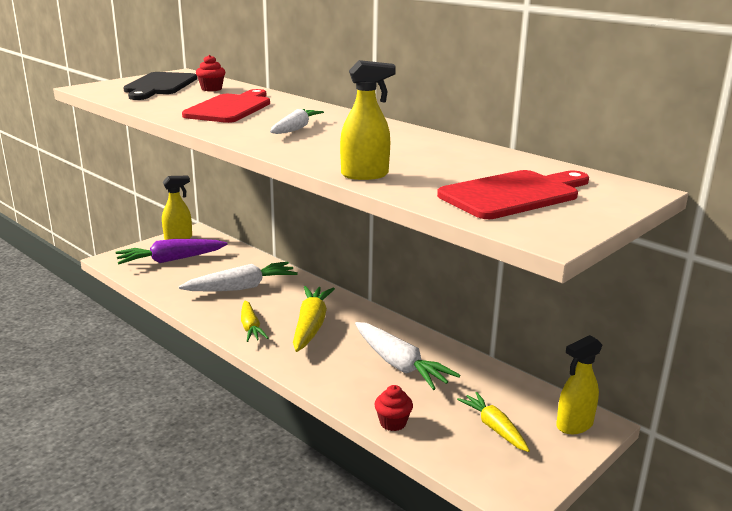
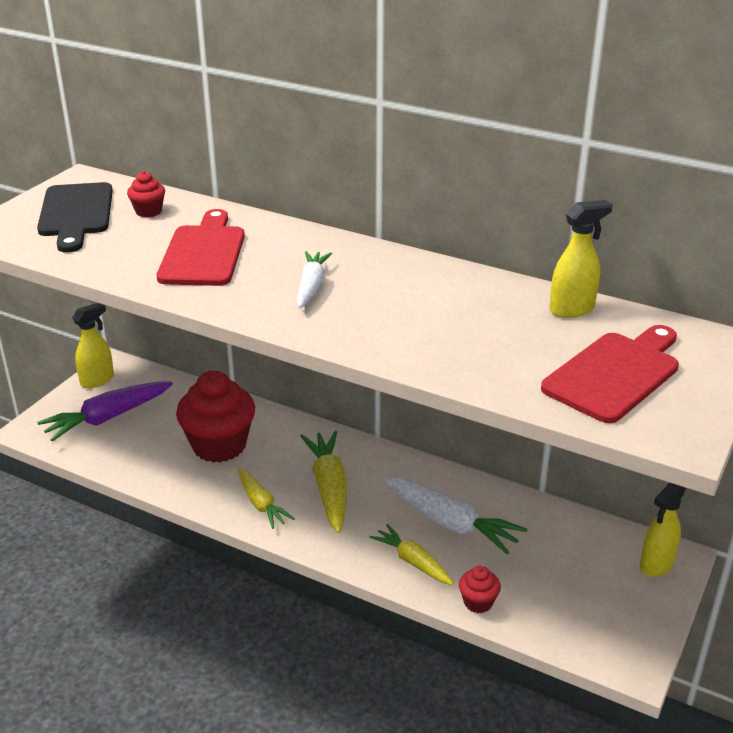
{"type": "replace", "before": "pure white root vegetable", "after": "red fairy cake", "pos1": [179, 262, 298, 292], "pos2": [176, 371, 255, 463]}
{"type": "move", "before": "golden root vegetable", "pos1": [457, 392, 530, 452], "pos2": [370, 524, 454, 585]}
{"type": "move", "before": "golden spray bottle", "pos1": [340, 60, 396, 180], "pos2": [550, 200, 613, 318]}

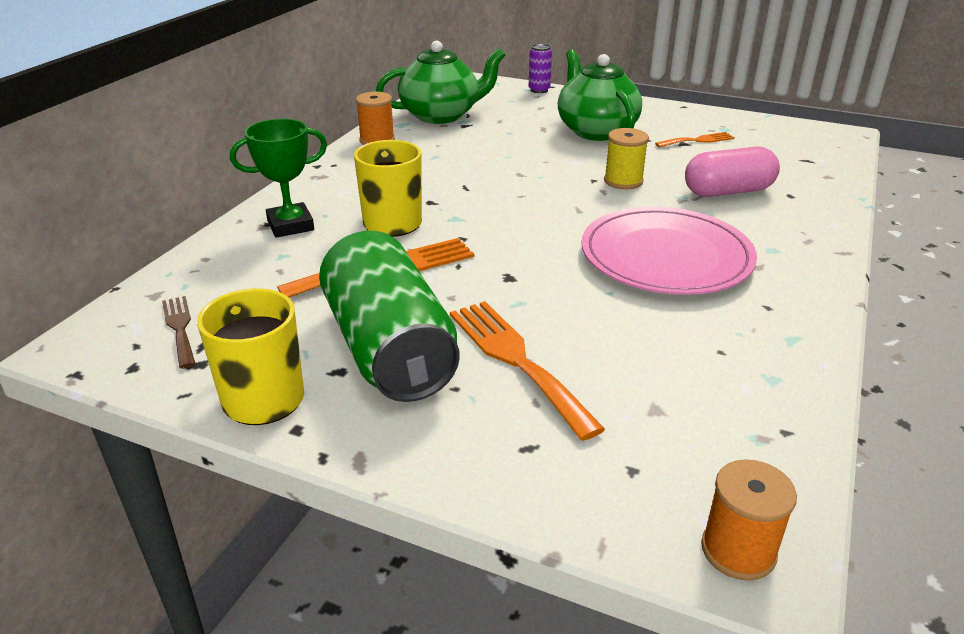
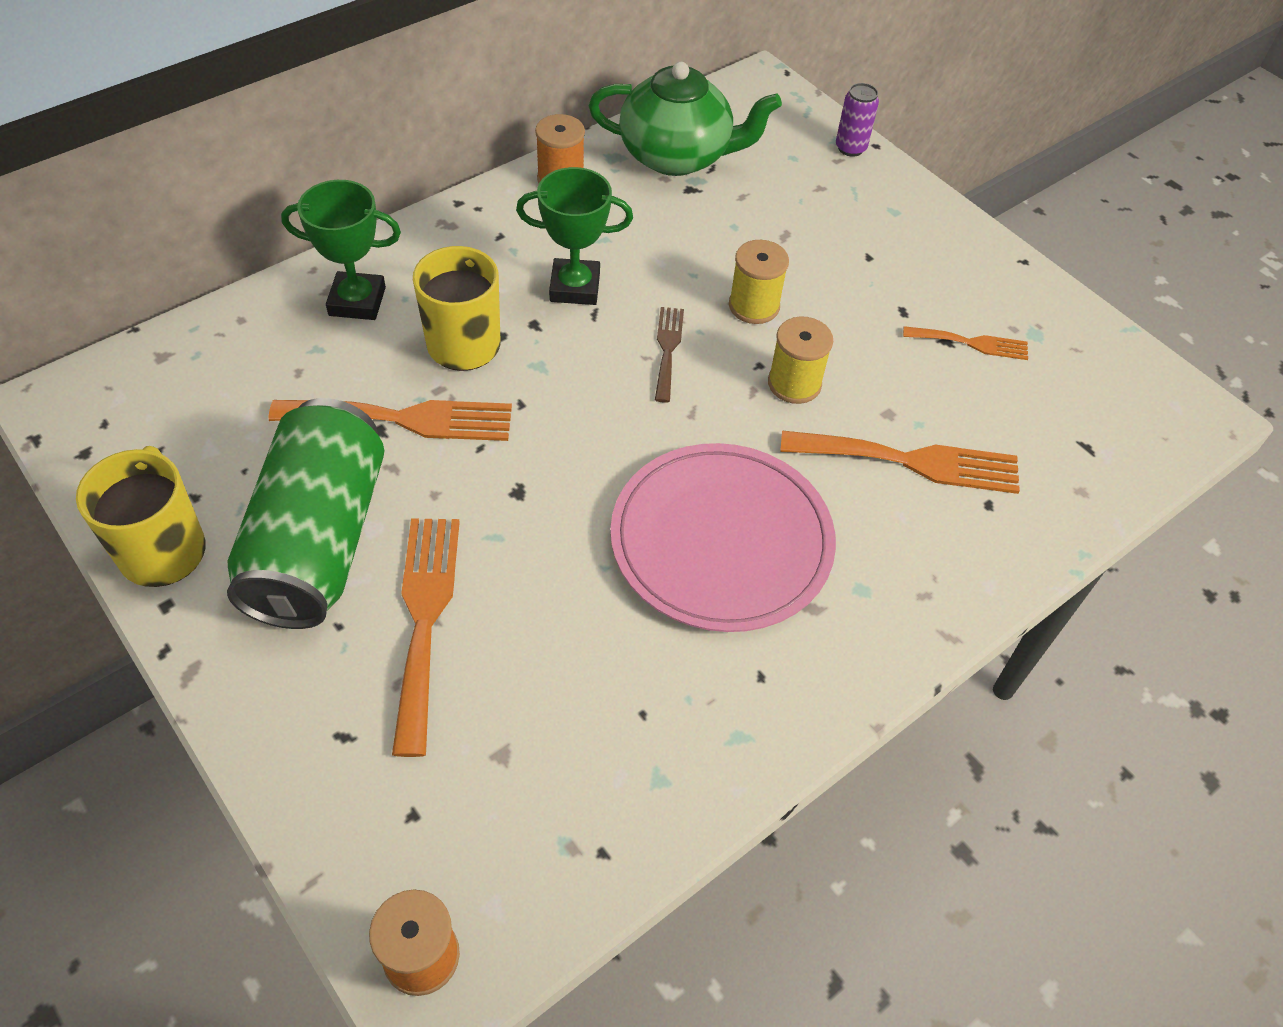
{"type": "insert", "after": "green prize cup", "pos2": [516, 167, 633, 305]}
{"type": "move", "before": "dark brown dinner fork", "pos1": [162, 296, 196, 369], "pos2": [655, 307, 684, 403]}
{"type": "insert", "after": "golden spool", "pos2": [729, 240, 789, 324]}
{"type": "replace", "before": "rose-pink capsule", "after": "orange dinner fork", "pos1": [685, 147, 780, 197], "pos2": [780, 431, 1020, 494]}
{"type": "delete", "before": "green china teapot", "pos1": [558, 49, 642, 141]}

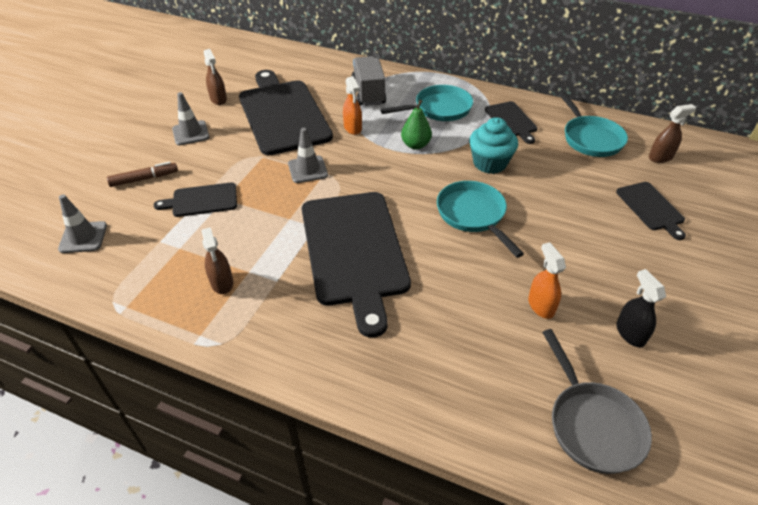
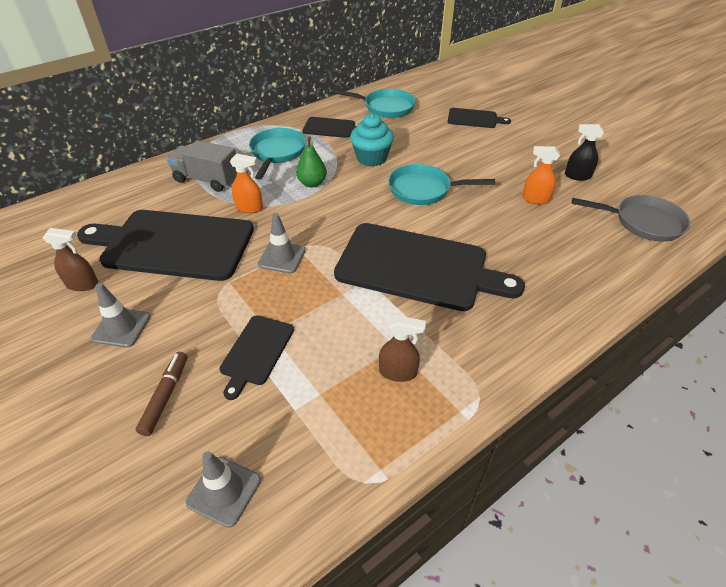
{"type": "delete", "before": "dark brown spray bottle", "pos1": [649, 104, 696, 163]}

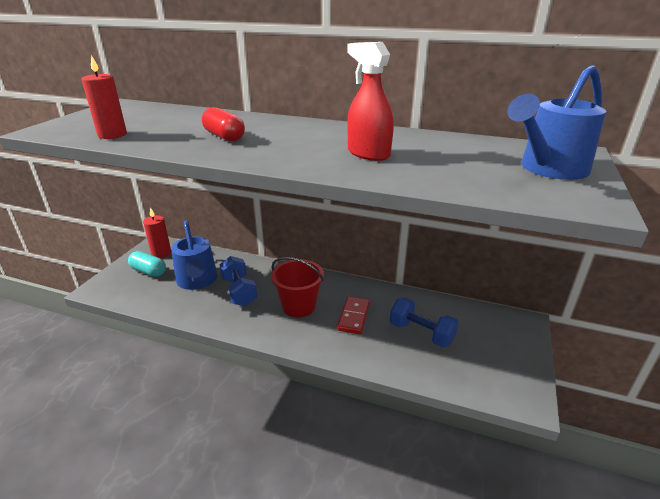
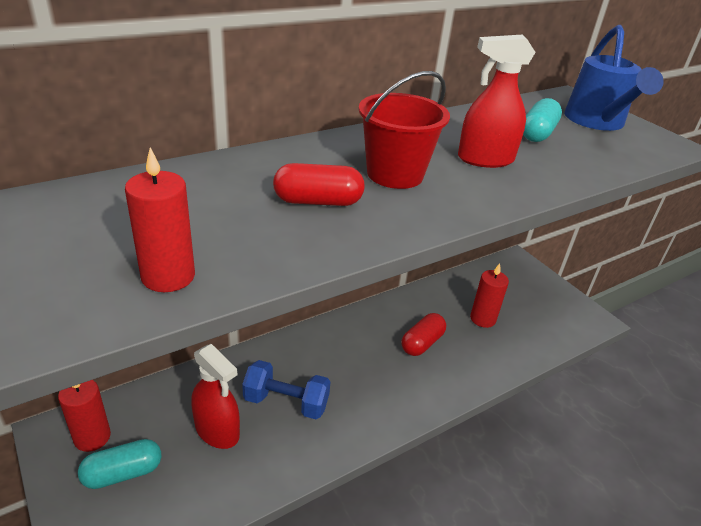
{"type": "replace", "before": "blue sprinkling can", "after": "red spray bottle", "pos1": [171, 220, 217, 290], "pos2": [191, 344, 240, 449]}
{"type": "move", "before": "red pail", "pos1": [271, 257, 324, 317], "pos2": [358, 71, 450, 189]}
{"type": "replace", "before": "red domino tile", "after": "red capsule", "pos1": [337, 297, 370, 334], "pos2": [401, 313, 446, 356]}
{"type": "replace", "before": "blue hand weight", "after": "red candle", "pos1": [390, 298, 459, 348], "pos2": [470, 263, 509, 328]}
{"type": "insert", "after": "teal capsule", "pos2": [523, 98, 562, 142]}

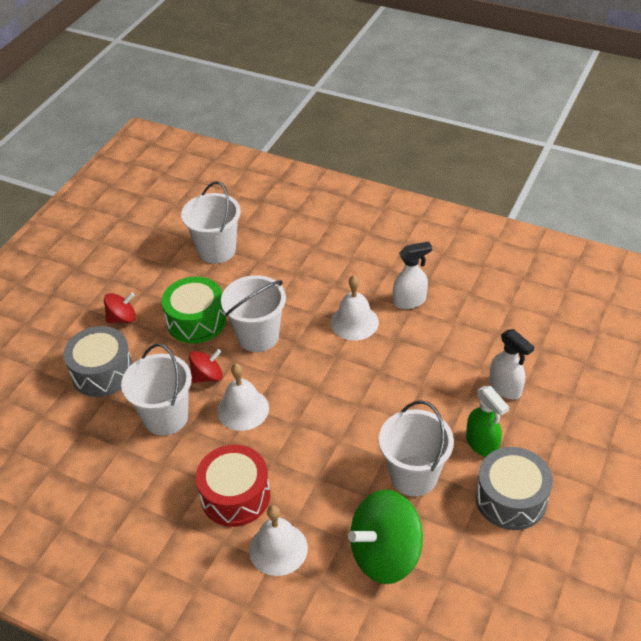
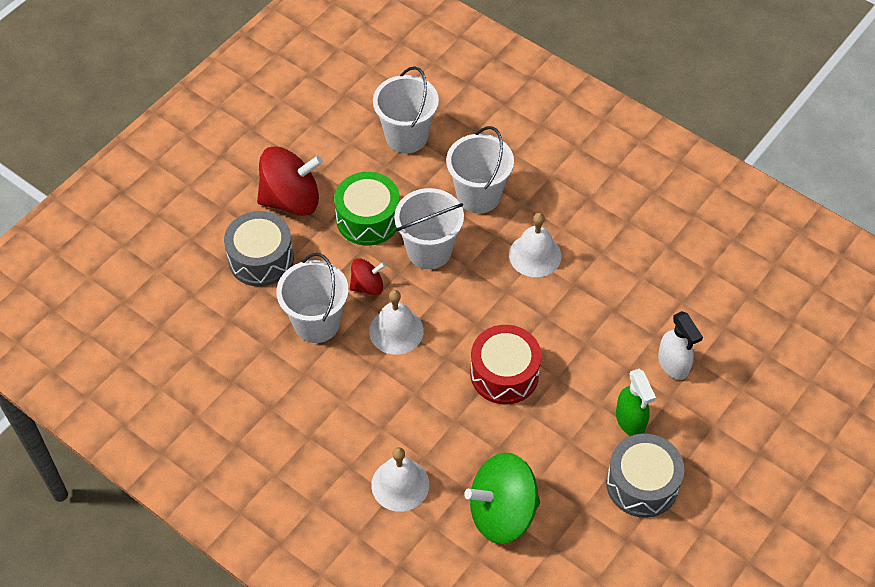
{"type": "resize", "before": "red toy top", "pos1": [104, 292, 136, 323], "pos2": [257, 146, 323, 216], "scale": 1.89}
{"type": "move", "before": "pure white pail", "pos1": [379, 400, 454, 496], "pos2": [446, 126, 514, 214]}
{"type": "move", "before": "red snare drum", "pos1": [196, 445, 270, 527], "pos2": [470, 325, 542, 405]}
{"type": "delete", "before": "pure white spray bottle", "pos1": [393, 241, 432, 309]}

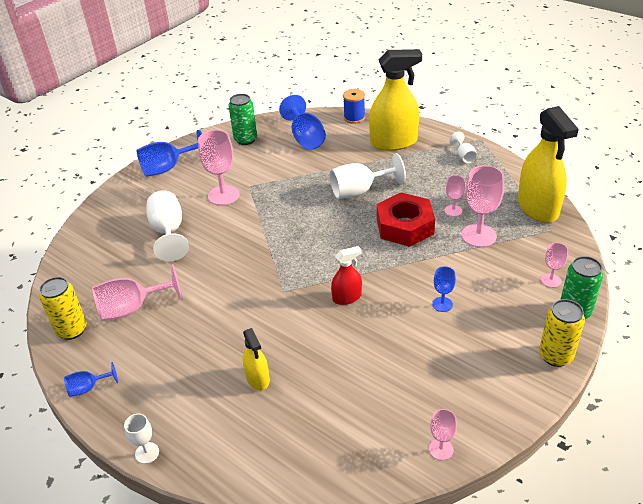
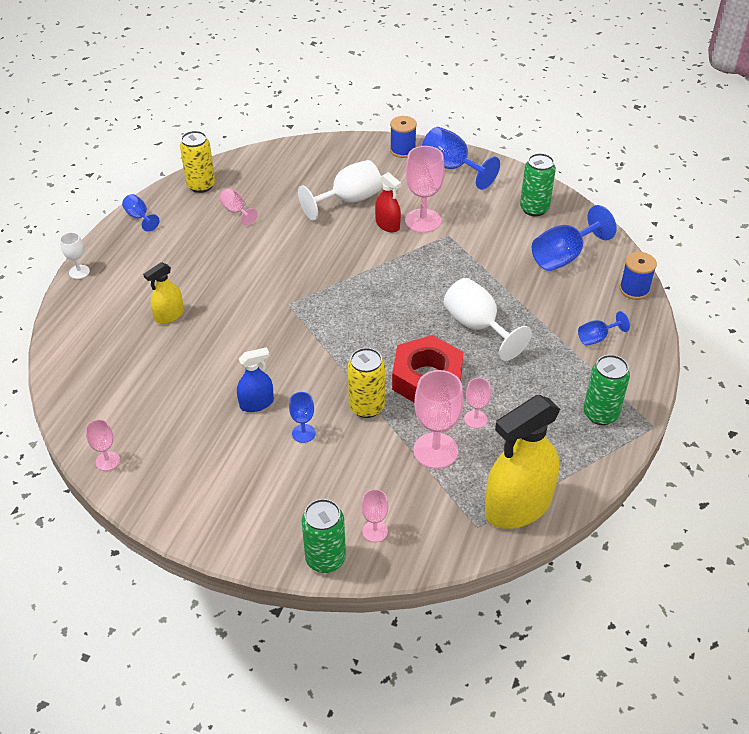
{"type": "resize", "before": "rose-pink goblet", "pos1": [92, 264, 183, 321], "pos2": [219, 188, 258, 226], "scale": 0.53}
{"type": "insert", "after": "blue spray bottle", "pos2": [237, 347, 274, 412]}
{"type": "move", "before": "golden soda can", "pos1": [539, 299, 585, 367], "pos2": [348, 348, 385, 418]}
{"type": "move", "before": "red spray bottle", "pos1": [331, 246, 362, 305], "pos2": [375, 172, 401, 232]}
{"type": "insert", "after": "blue spool", "pos2": [390, 116, 417, 158]}
{"type": "replace", "before": "golden spray bottle", "after": "blue goblet", "pos1": [369, 49, 422, 151], "pos2": [578, 311, 630, 345]}
{"type": "replace", "before": "pure white goblet", "after": "green soda can", "pos1": [449, 132, 477, 164], "pos2": [583, 355, 630, 425]}

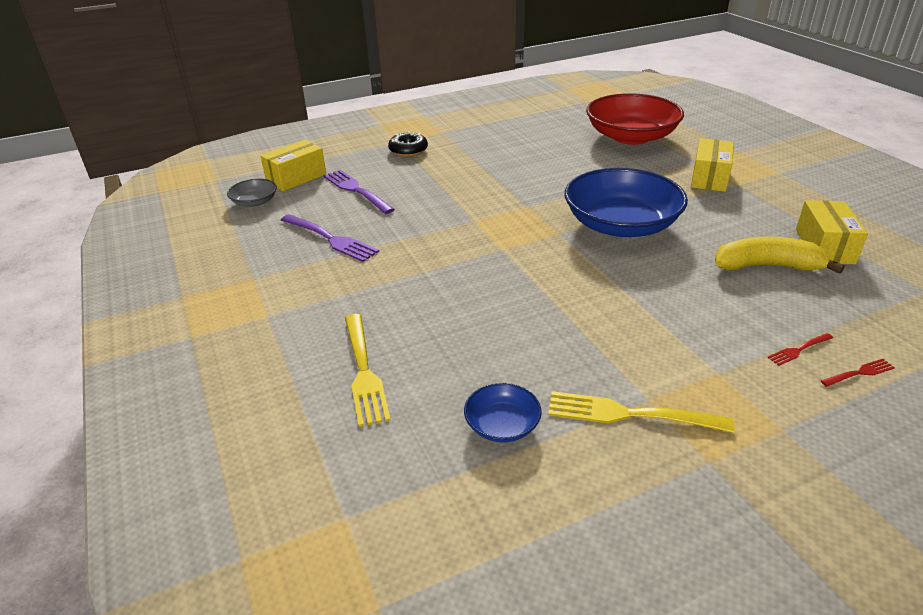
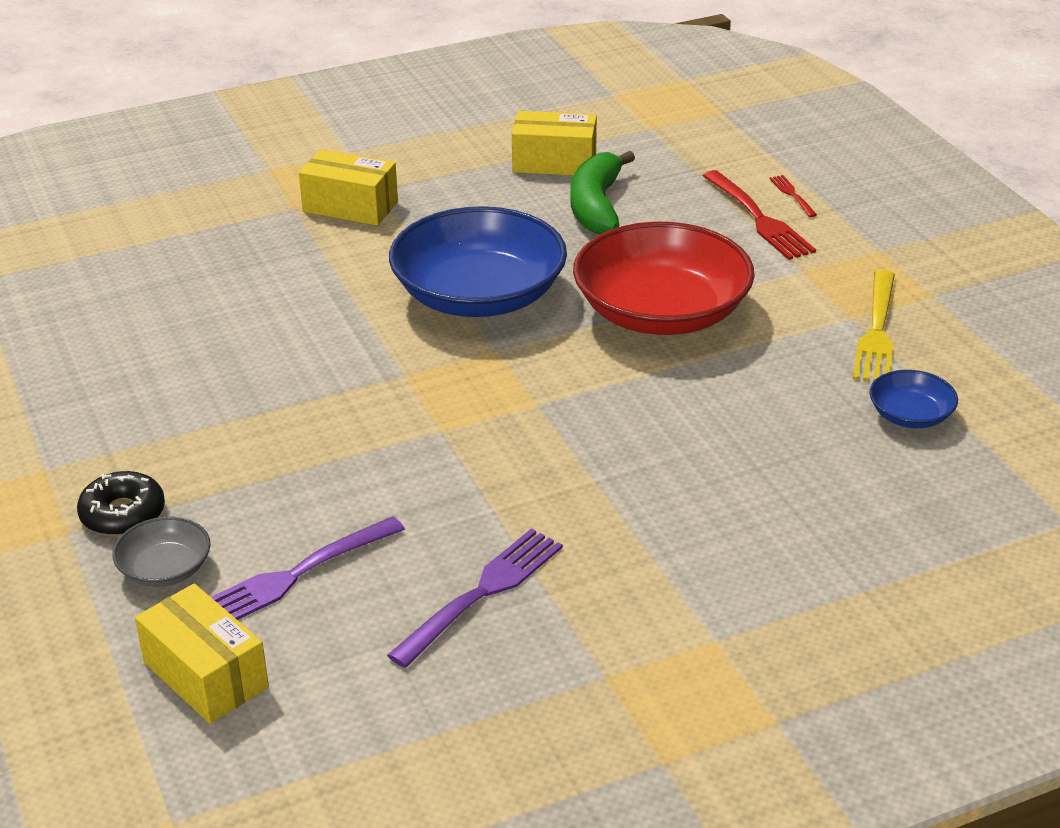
{"type": "move", "before": "ash-grey deep dish", "pos1": [227, 179, 277, 207], "pos2": [112, 517, 211, 587]}
{"type": "recolor", "before": "golden banana fruit", "after": "green banana fruit", "pos1": [715, 236, 845, 274], "pos2": [570, 151, 635, 234]}
{"type": "move", "before": "red deep dish", "pos1": [586, 93, 684, 145], "pos2": [573, 222, 755, 335]}
{"type": "resize", "before": "red dinner fork", "pos1": [767, 333, 833, 366], "pos2": [703, 170, 816, 260], "scale": 2.05}
{"type": "delete", "before": "golden dinner fork", "pos1": [345, 314, 390, 427]}

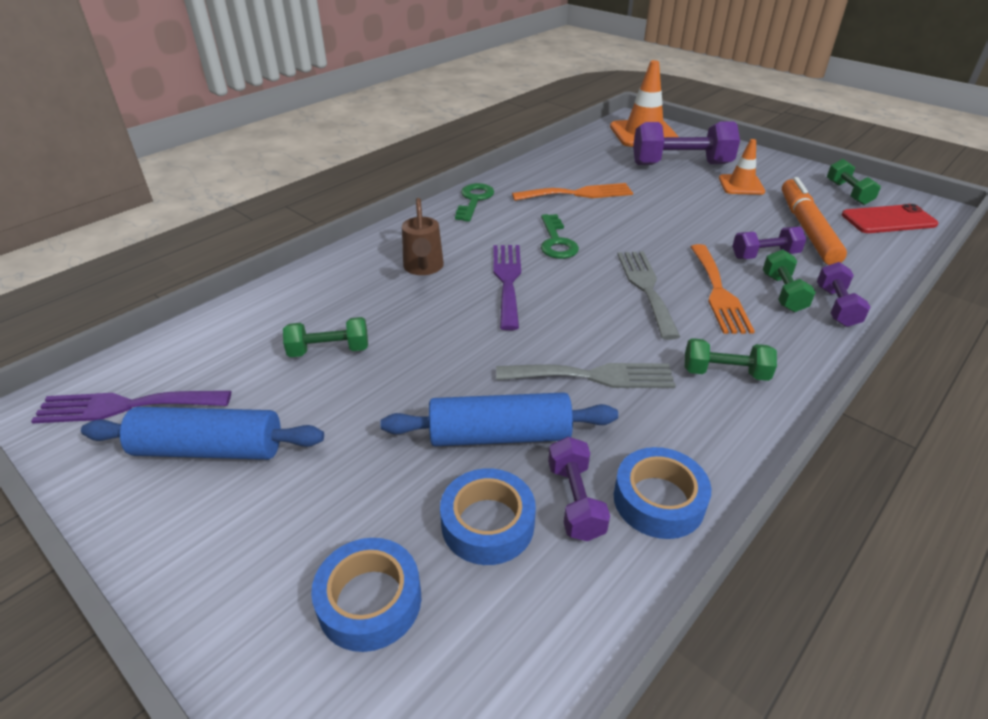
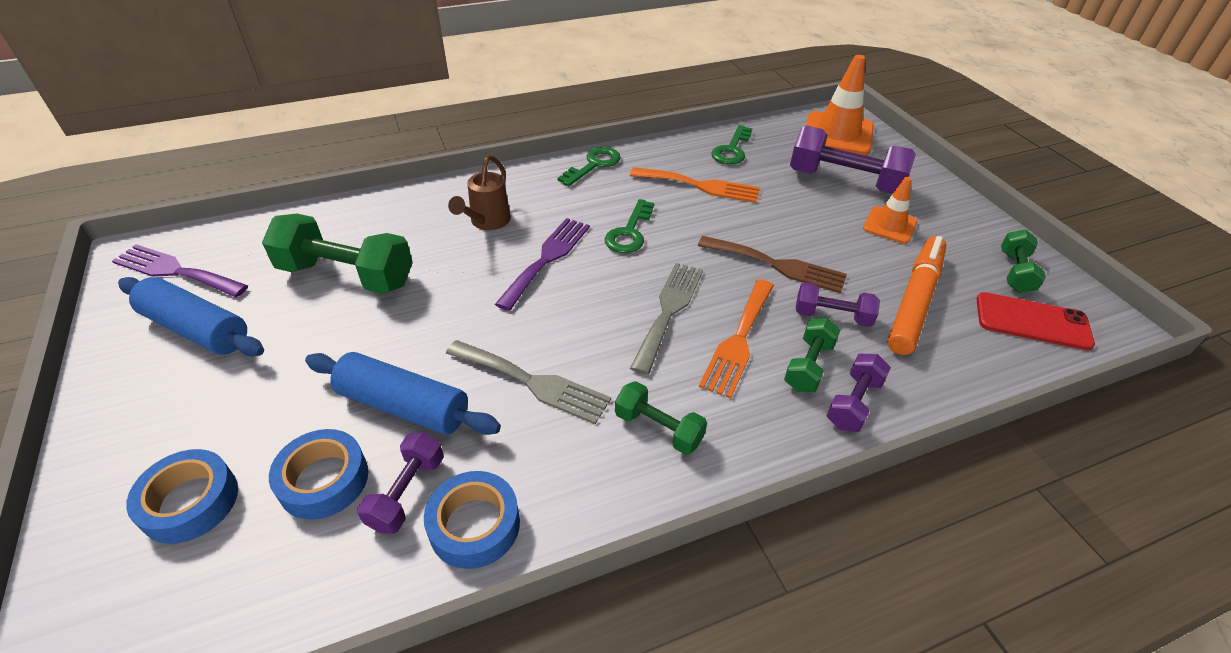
{"type": "resize", "before": "green hand weight", "pos1": [283, 317, 368, 357], "pos2": [262, 214, 413, 294], "scale": 1.84}
{"type": "insert", "after": "dark brown dinner fork", "pos2": [698, 236, 847, 293]}
{"type": "insert", "after": "green door key", "pos2": [711, 125, 752, 165]}

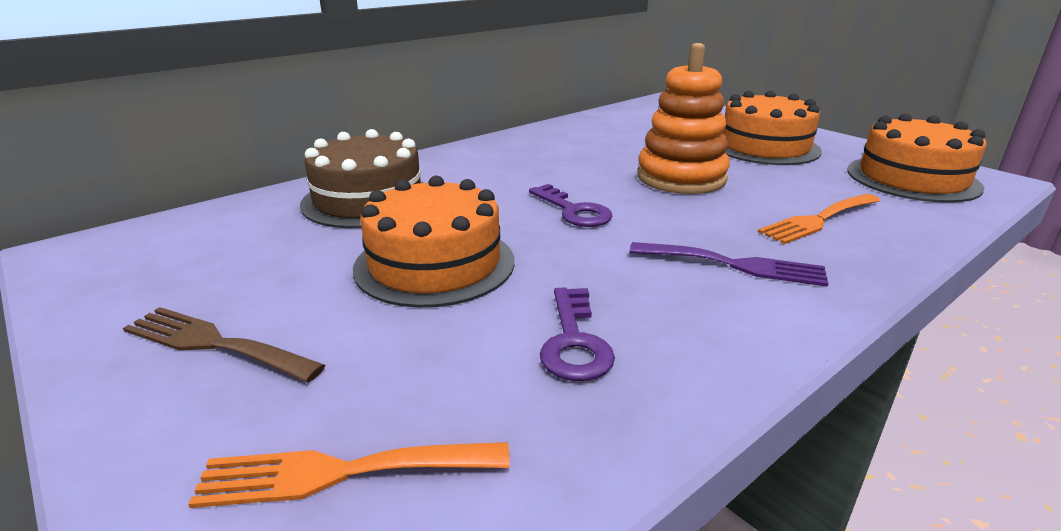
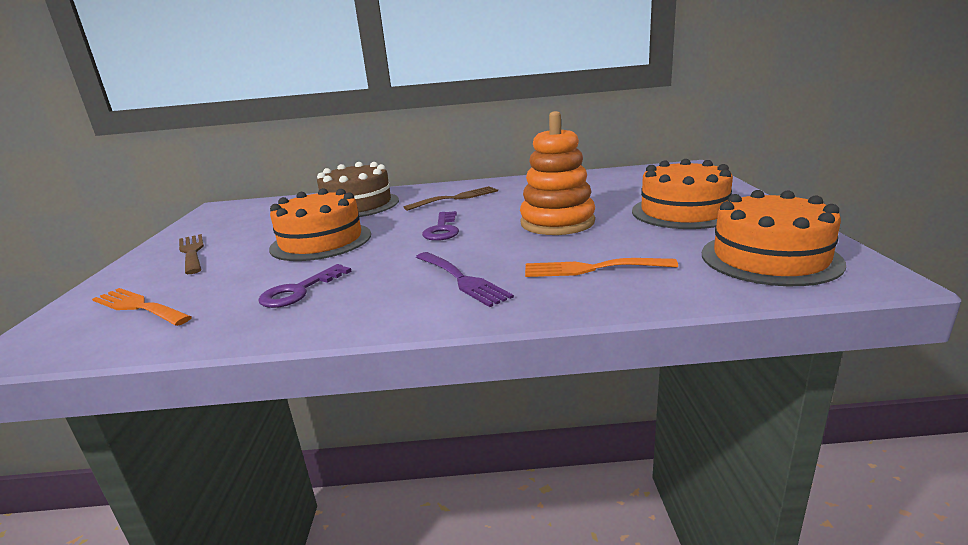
{"type": "insert", "after": "dark brown dinner fork", "pos2": [404, 186, 498, 211]}

